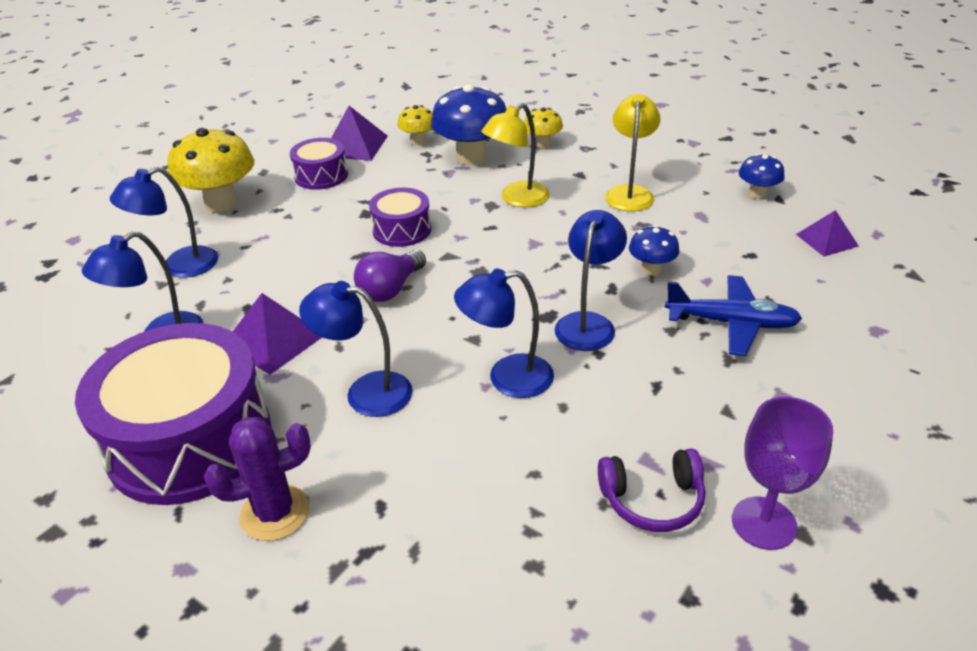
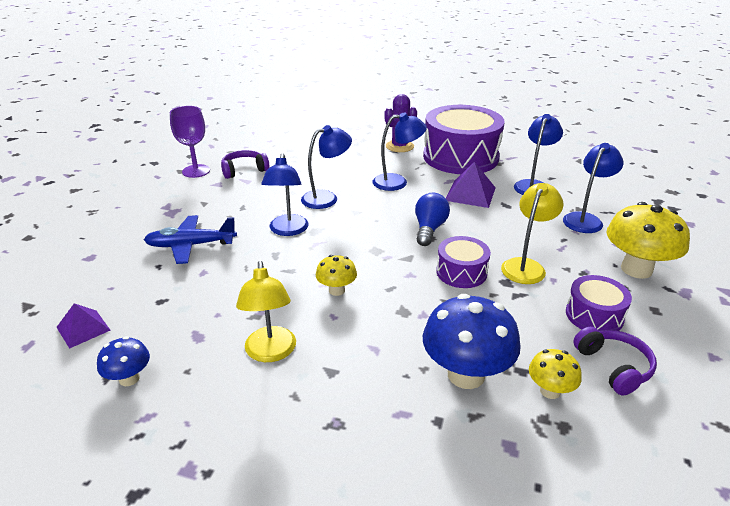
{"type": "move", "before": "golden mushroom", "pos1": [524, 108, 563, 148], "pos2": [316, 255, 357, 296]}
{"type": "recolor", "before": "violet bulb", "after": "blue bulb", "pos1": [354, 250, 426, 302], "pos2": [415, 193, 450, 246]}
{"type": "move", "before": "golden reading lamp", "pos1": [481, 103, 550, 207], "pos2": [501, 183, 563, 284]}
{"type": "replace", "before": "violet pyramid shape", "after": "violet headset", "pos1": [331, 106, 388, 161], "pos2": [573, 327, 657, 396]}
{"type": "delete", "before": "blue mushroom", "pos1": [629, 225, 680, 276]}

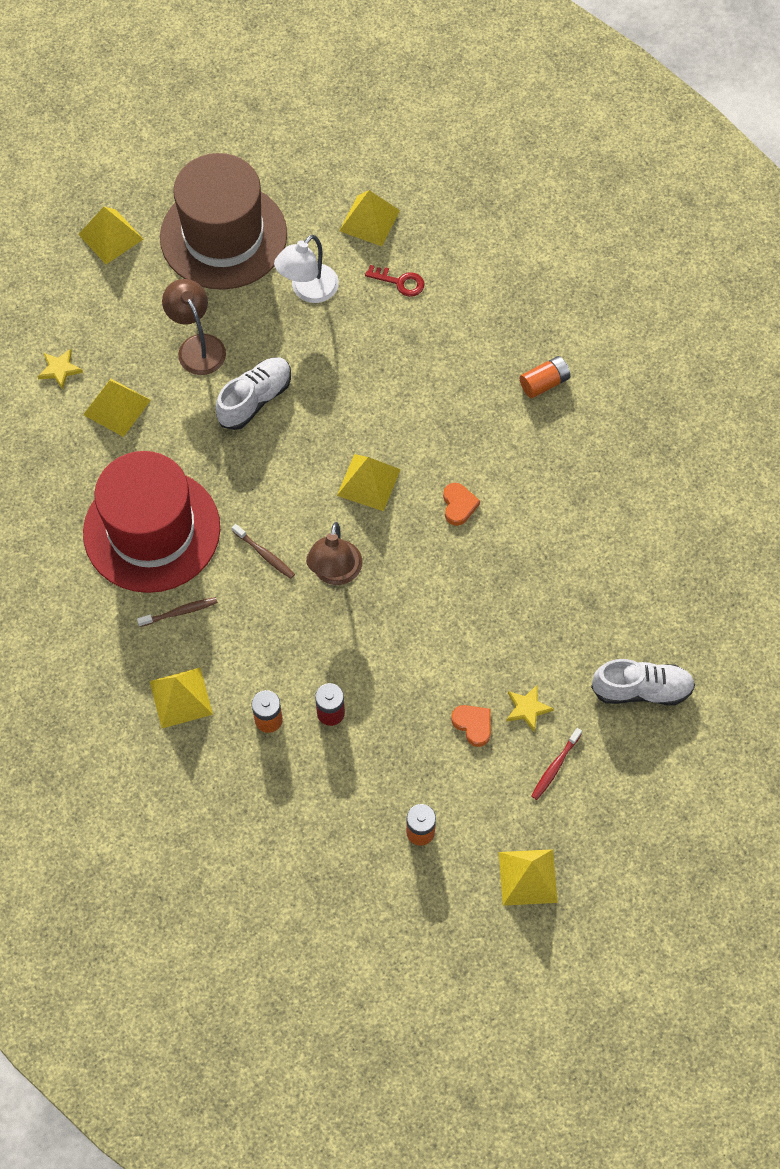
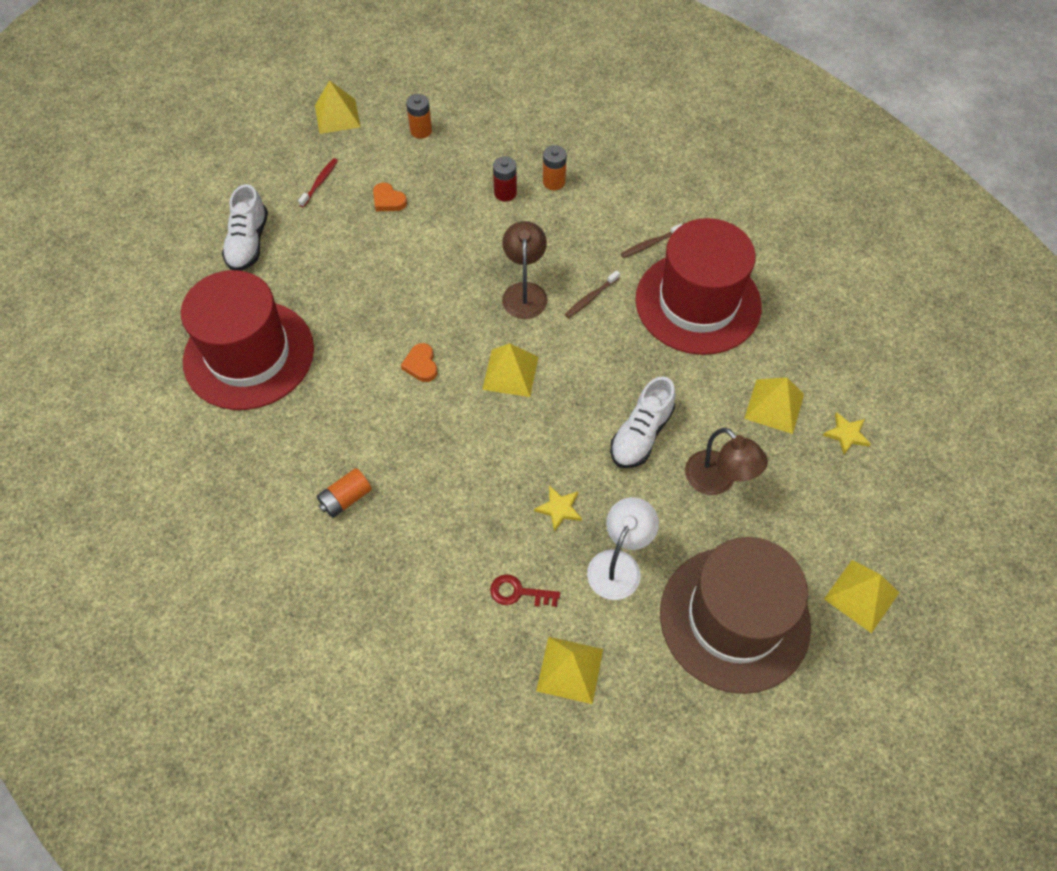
{"type": "insert", "after": "red top hat", "pos2": [181, 270, 314, 410]}
{"type": "rotate", "before": "pure white shoe", "pos1": [591, 659, 695, 705], "pos2": [222, 184, 268, 271], "turn": -75}
{"type": "move", "before": "golden five-pointed star", "pos1": [506, 685, 554, 732], "pos2": [534, 486, 582, 532]}
{"type": "rotate", "before": "dark brown dental brush", "pos1": [232, 524, 295, 579], "pos2": [565, 270, 620, 318], "turn": -75}
{"type": "delete", "before": "golden pyramid shape", "pos1": [150, 668, 213, 728]}

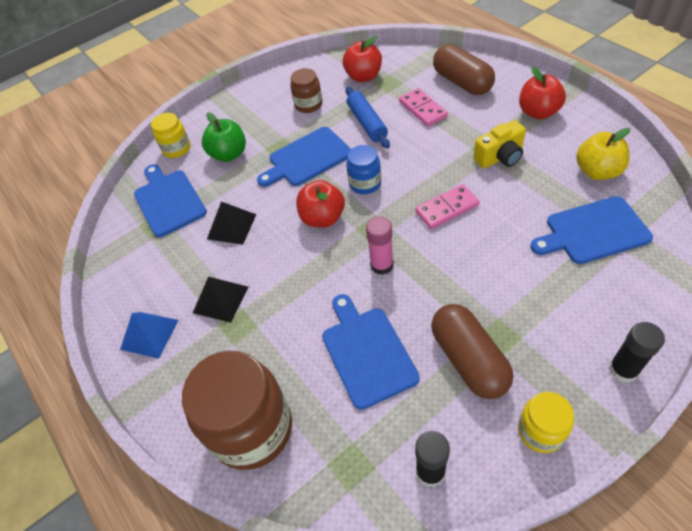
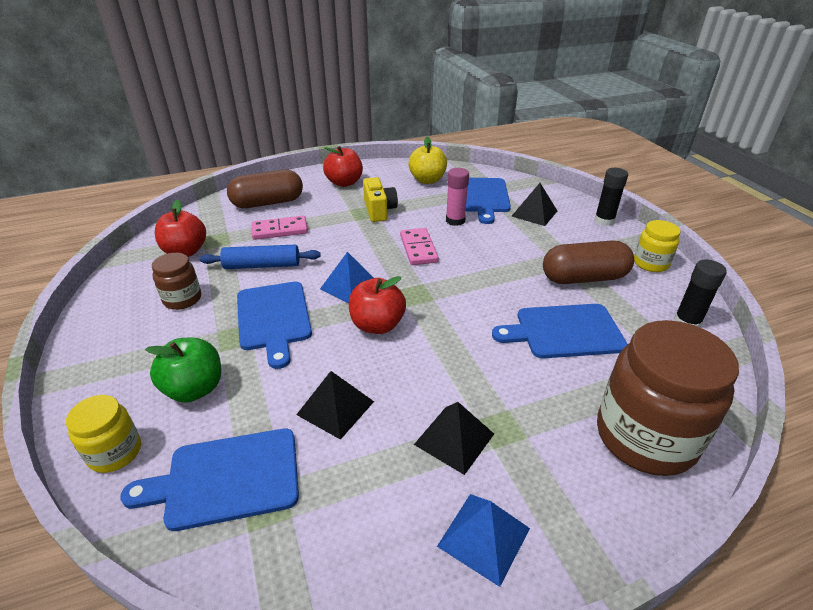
{"type": "replace", "before": "blue preserve jar", "after": "blue pyramid shape", "pos1": [346, 145, 381, 194], "pos2": [320, 252, 374, 303]}
{"type": "move", "before": "rose-pink glue stick", "pos1": [366, 216, 394, 275], "pos2": [446, 168, 469, 226]}
{"type": "insert", "after": "ebony pyramid shape", "pos2": [511, 183, 557, 226]}

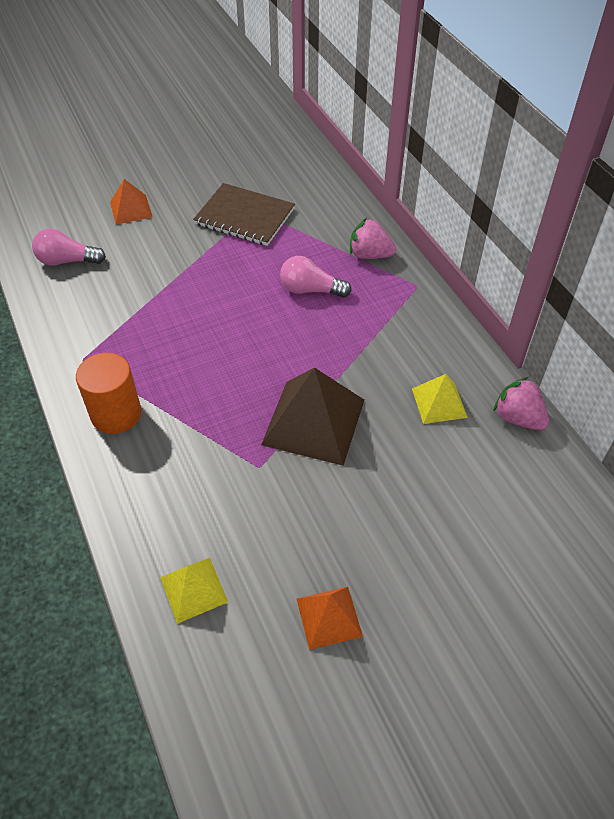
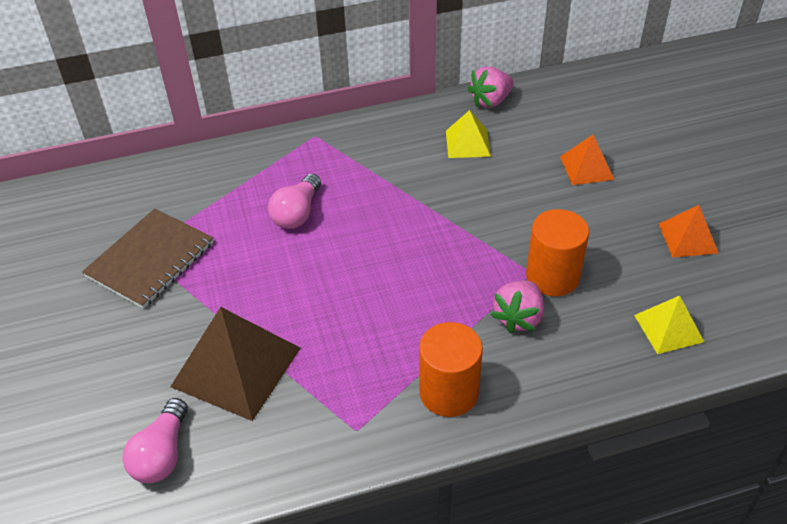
{"type": "move", "before": "dark brown pyramid shape", "pos1": [261, 368, 364, 466], "pos2": [170, 307, 301, 421]}
{"type": "move", "before": "rose-pink berry", "pos1": [350, 218, 396, 259], "pos2": [491, 280, 544, 333]}
{"type": "insert", "after": "orange cylinder shape", "pos2": [526, 209, 589, 296]}
{"type": "move", "before": "orange pyramid shape", "pos1": [110, 179, 152, 225], "pos2": [560, 135, 614, 185]}

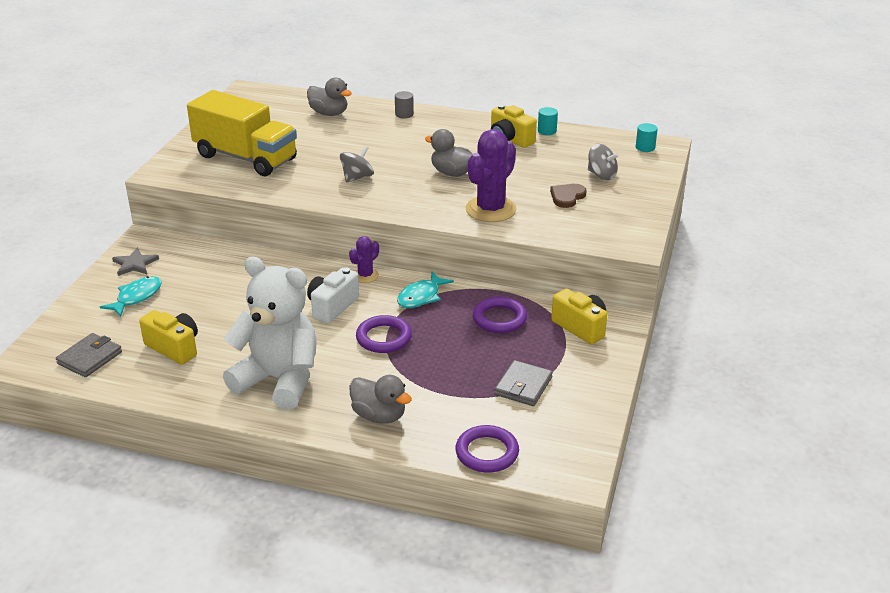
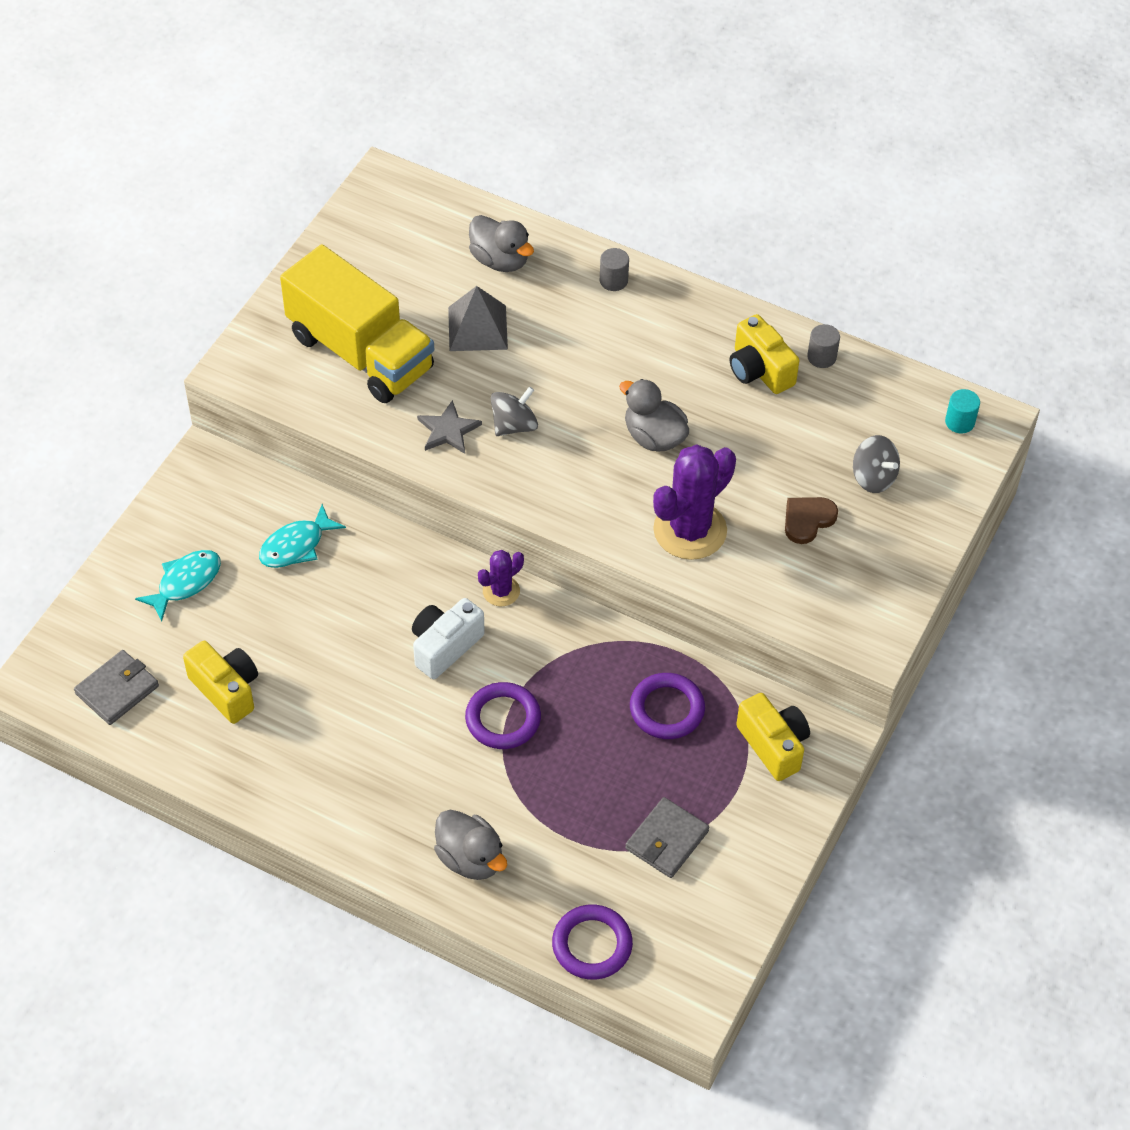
{"type": "move", "before": "teal fish figure", "pos1": [397, 272, 454, 308], "pos2": [259, 504, 346, 568]}
{"type": "move", "before": "ash-grey five-pointed star", "pos1": [112, 248, 159, 276], "pos2": [417, 400, 482, 454]}
{"type": "insert", "after": "ash-grey pyramid shape", "pos2": [448, 286, 508, 351]}
{"type": "recolor", "before": "teal cylinder shape", "after": "ash-grey cylinder shape", "pos1": [538, 107, 558, 135], "pos2": [807, 324, 840, 368]}
{"type": "delete", "before": "pure white stuffed bear", "pos1": [223, 257, 317, 410]}

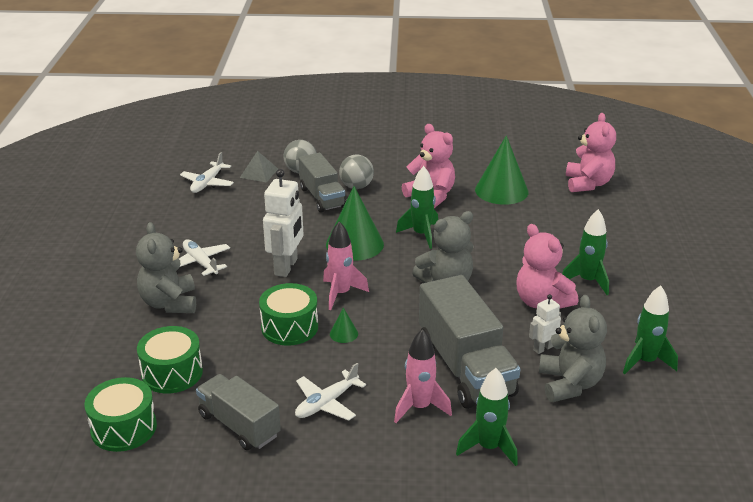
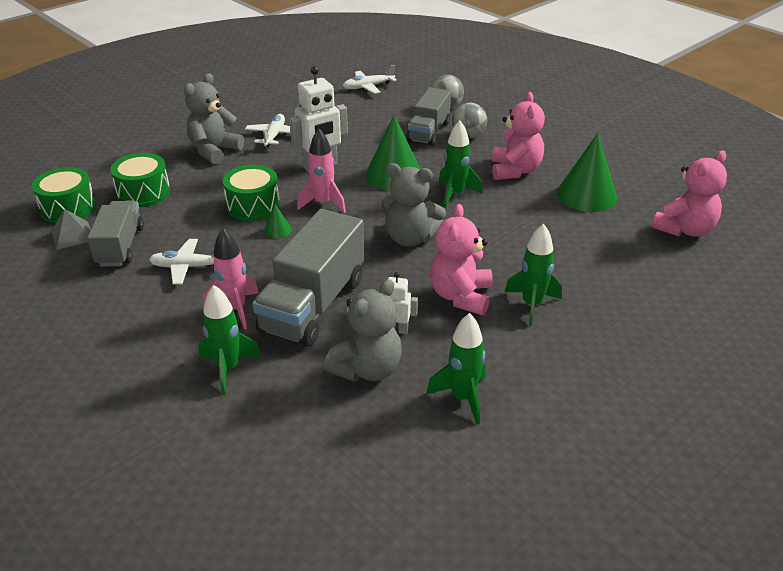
{"type": "move", "before": "ash-grey pyramid shape", "pos1": [240, 151, 278, 183], "pos2": [51, 209, 91, 250]}

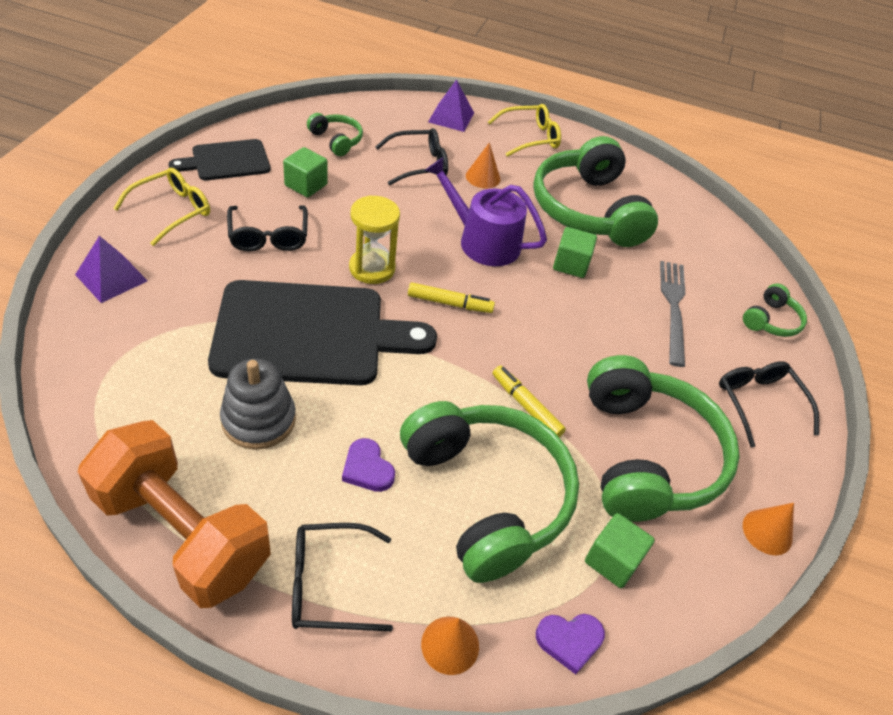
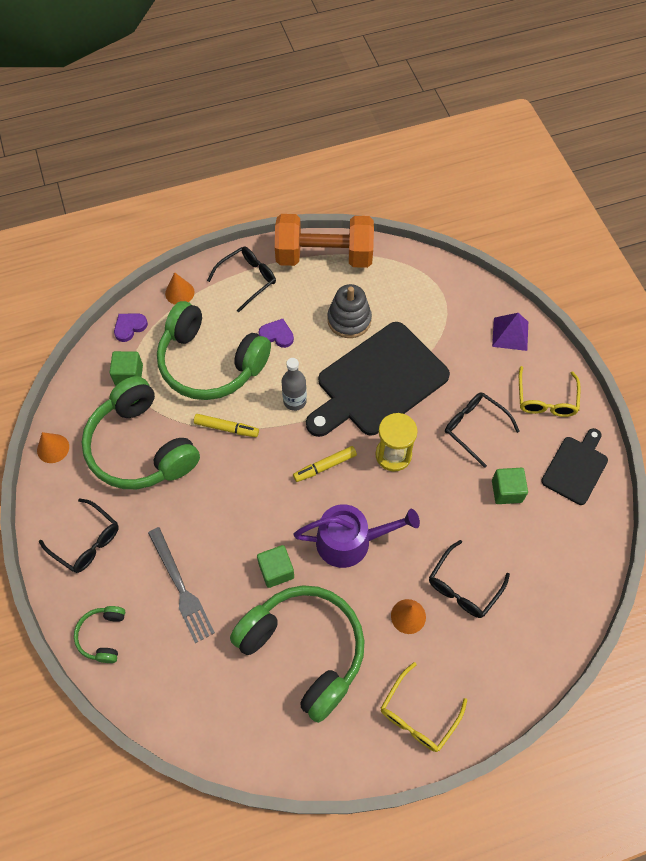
{"type": "insert", "after": "ash-grey flask", "pos2": [282, 358, 307, 411]}
{"type": "delete", "before": "green headset", "pos1": [307, 113, 363, 156]}
{"type": "delete", "before": "violet pyramid shape", "pos1": [428, 79, 474, 132]}

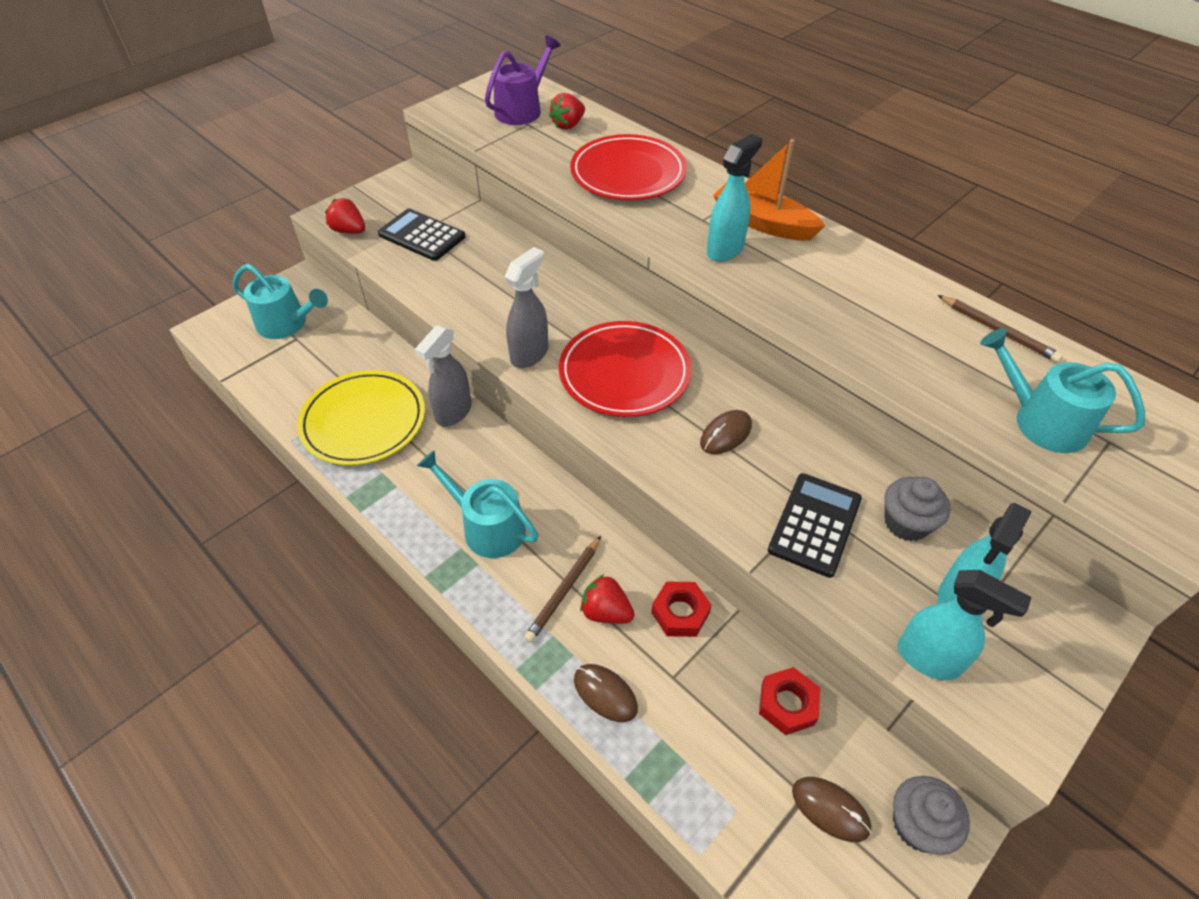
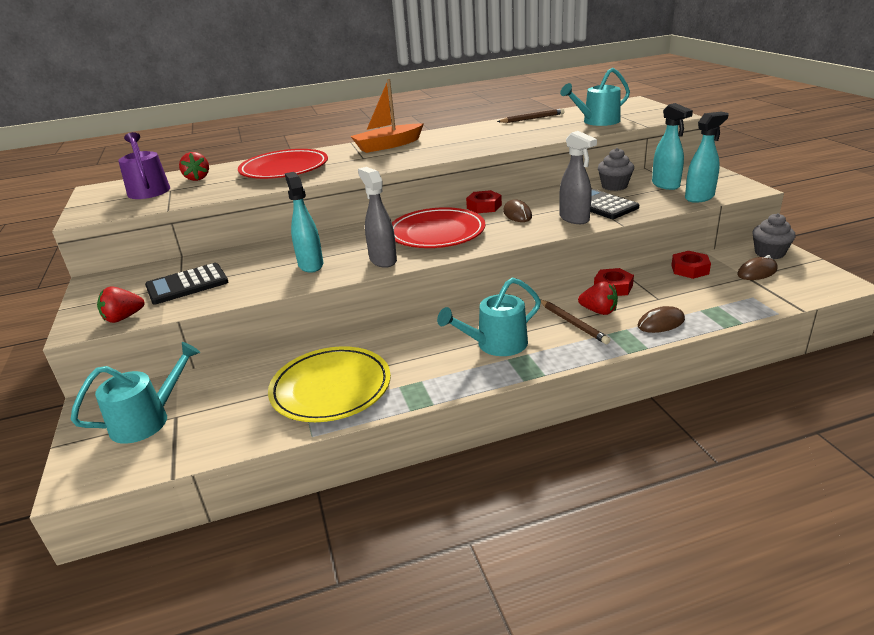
{"type": "move", "before": "teal spray bottle", "pos1": [707, 134, 762, 262], "pos2": [285, 172, 323, 273]}
{"type": "insert", "after": "red hex nut", "pos2": [466, 190, 502, 213]}
{"type": "move", "before": "ash-grey spray bottle", "pos1": [415, 325, 472, 427], "pos2": [559, 131, 597, 224]}
{"type": "rotate", "before": "red berry", "pos1": [580, 574, 635, 624], "pos2": [578, 281, 618, 315], "turn": -120}

